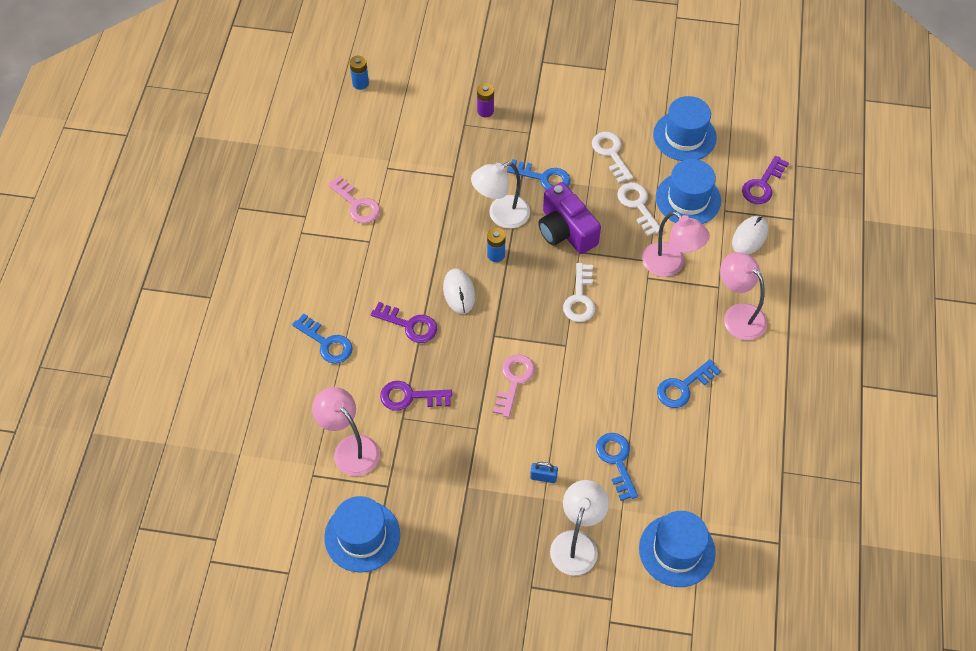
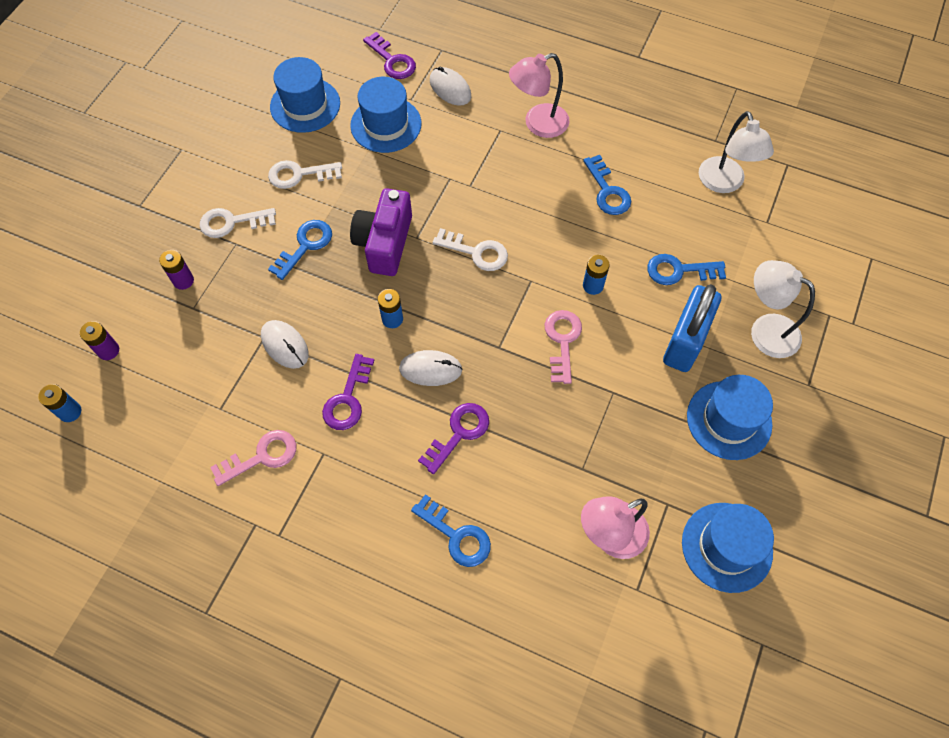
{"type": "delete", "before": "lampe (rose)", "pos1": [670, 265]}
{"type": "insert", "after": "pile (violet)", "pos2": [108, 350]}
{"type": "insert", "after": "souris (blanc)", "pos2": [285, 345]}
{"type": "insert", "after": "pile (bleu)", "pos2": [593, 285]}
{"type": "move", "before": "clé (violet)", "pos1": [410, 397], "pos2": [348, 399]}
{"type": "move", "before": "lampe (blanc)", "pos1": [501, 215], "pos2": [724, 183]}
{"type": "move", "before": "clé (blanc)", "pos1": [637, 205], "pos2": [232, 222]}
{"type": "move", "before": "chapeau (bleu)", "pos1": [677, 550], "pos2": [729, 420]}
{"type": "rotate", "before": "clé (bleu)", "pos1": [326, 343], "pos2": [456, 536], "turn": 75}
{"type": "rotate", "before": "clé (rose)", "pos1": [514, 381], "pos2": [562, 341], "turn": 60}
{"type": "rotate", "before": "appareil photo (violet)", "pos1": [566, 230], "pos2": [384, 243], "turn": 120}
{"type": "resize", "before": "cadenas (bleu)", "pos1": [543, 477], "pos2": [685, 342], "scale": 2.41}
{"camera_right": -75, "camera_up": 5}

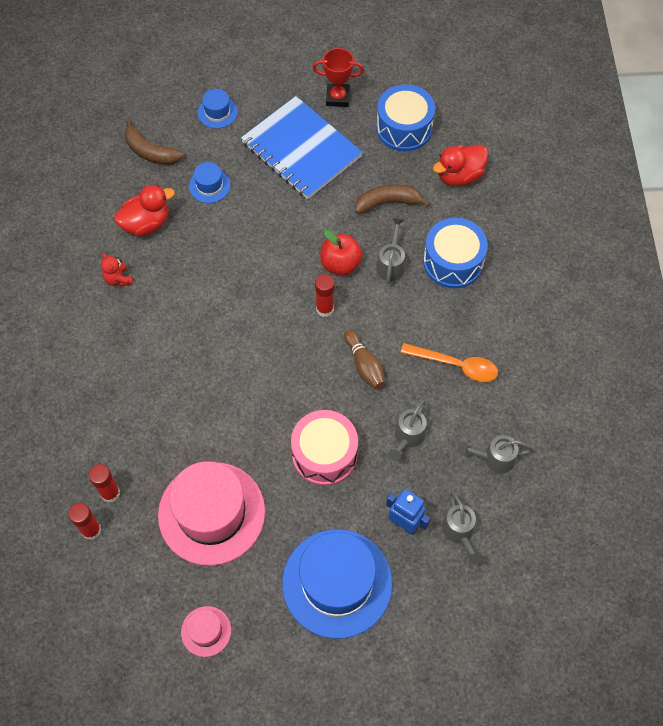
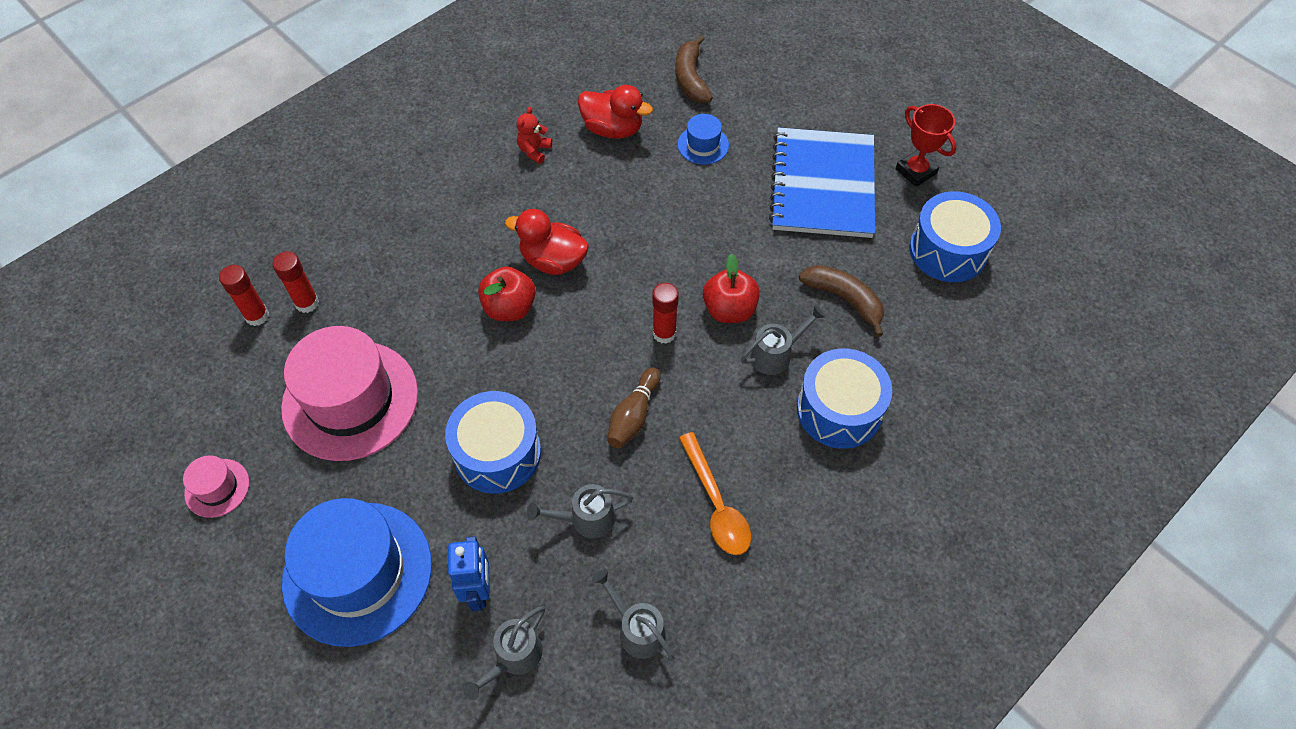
{"type": "delete", "before": "chapeau (bleu)", "pos1": [217, 112]}
{"type": "insert", "after": "pomme (rouge)", "pos2": [509, 308]}
{"type": "move", "before": "canard (rouge)", "pos1": [459, 175], "pos2": [553, 261]}
{"type": "recolor", "before": "tambour (rose)", "after": "tambour (bleu)", "pos1": [324, 454], "pos2": [497, 453]}
{"camera_right": 50, "camera_up": -5}

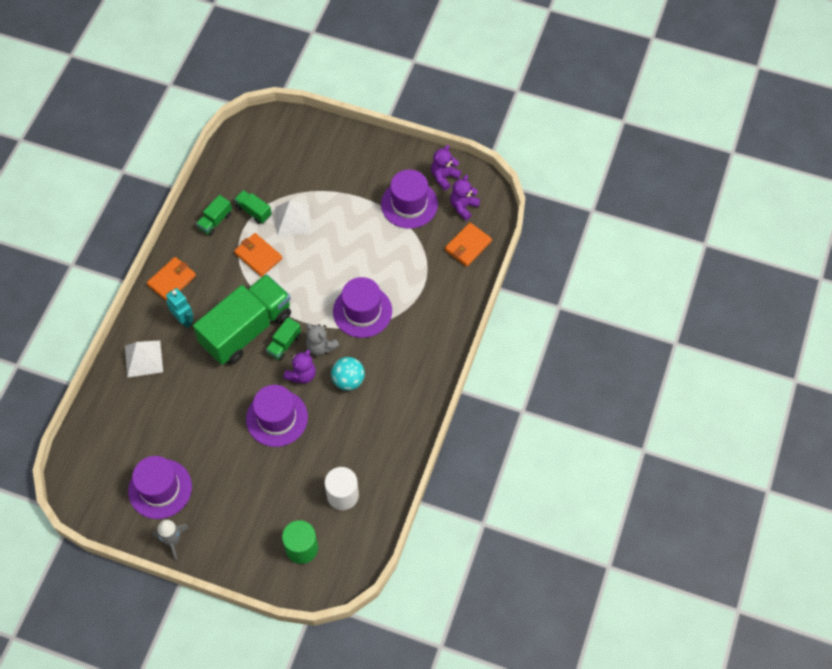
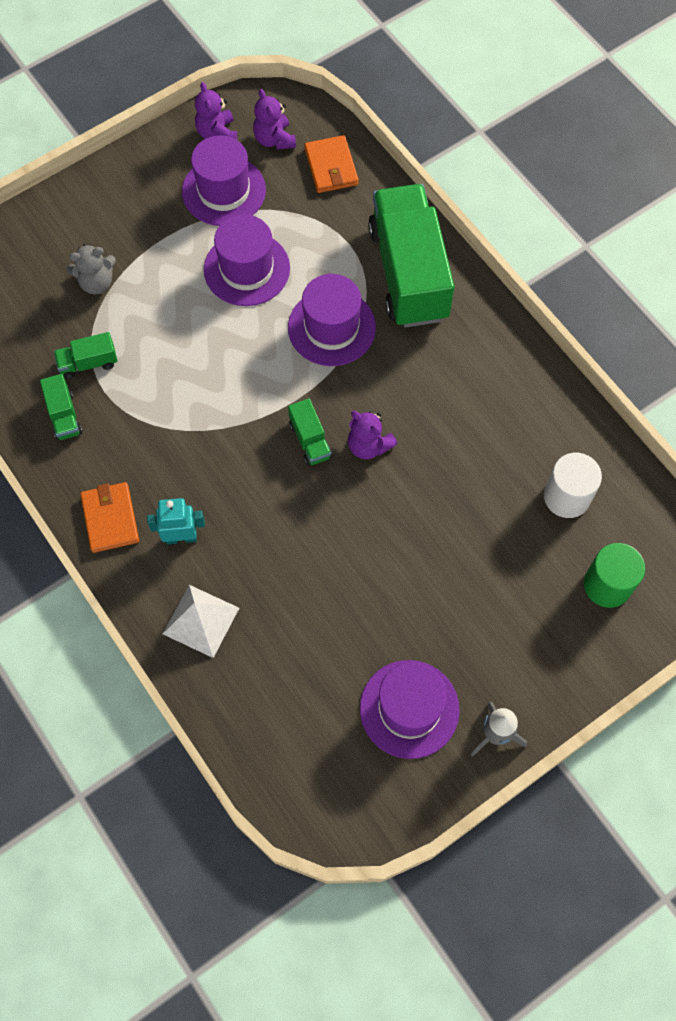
{"type": "delete", "before": "portefeuille (orange)", "pos1": [258, 256]}
{"type": "delete", "before": "pyramide (blanc)", "pos1": [293, 219]}
{"type": "delete", "before": "balle (turquoise)", "pos1": [348, 380]}
{"type": "move", "before": "camion (vert)", "pos1": [246, 330], "pos2": [408, 273]}
{"type": "move", "before": "chapeau (violet)", "pos1": [277, 418], "pos2": [246, 269]}
{"type": "move", "before": "ours en peluche (gris)", "pos1": [321, 347], "pos2": [96, 282]}
{"type": "rotate", "before": "ours en peluche (violet)", "pos1": [302, 375], "pos2": [368, 445], "turn": 150}
{"camera_right": -55, "camera_up": 5}

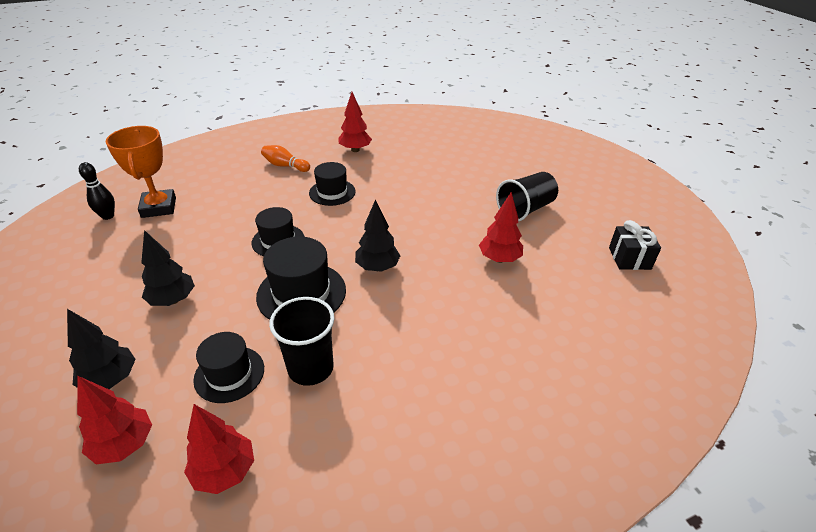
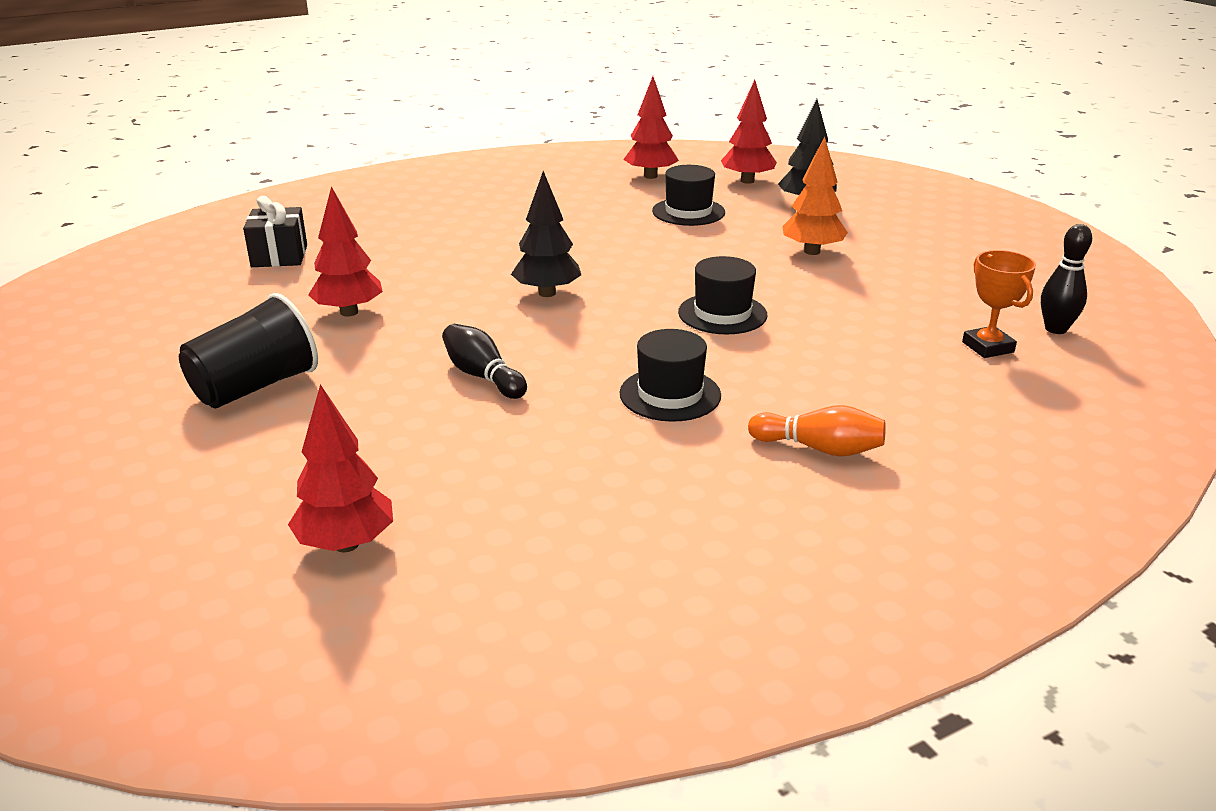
{"type": "delete", "before": "chapeau (noir)", "pos1": [301, 293]}
{"type": "delete", "before": "gobelet (noir)", "pos1": [310, 368]}
{"type": "insert", "after": "quille (noir)", "pos2": [483, 376]}
{"type": "move", "before": "arbre (rouge)", "pos1": [355, 150], "pos2": [346, 544]}
{"type": "move", "before": "cadeau (noir)", "pos1": [629, 258], "pos2": [279, 256]}
{"type": "recolor", "before": "arbre (noir)", "after": "arbre (orange)", "pos1": [173, 300], "pos2": [812, 251]}
{"type": "resize", "before": "trophée (orange)", "pos1": [159, 207], "pos2": [987, 347], "scale": 0.62}
{"camera_right": 175, "camera_up": -10}

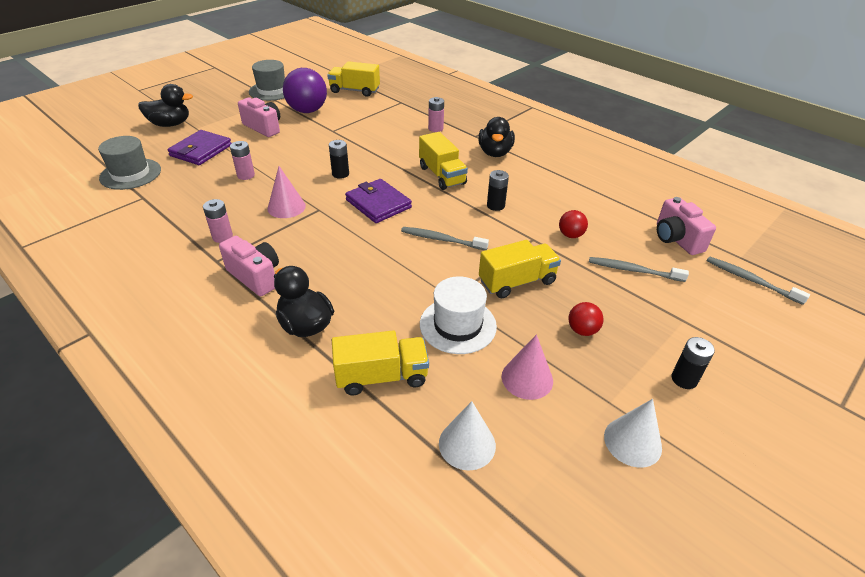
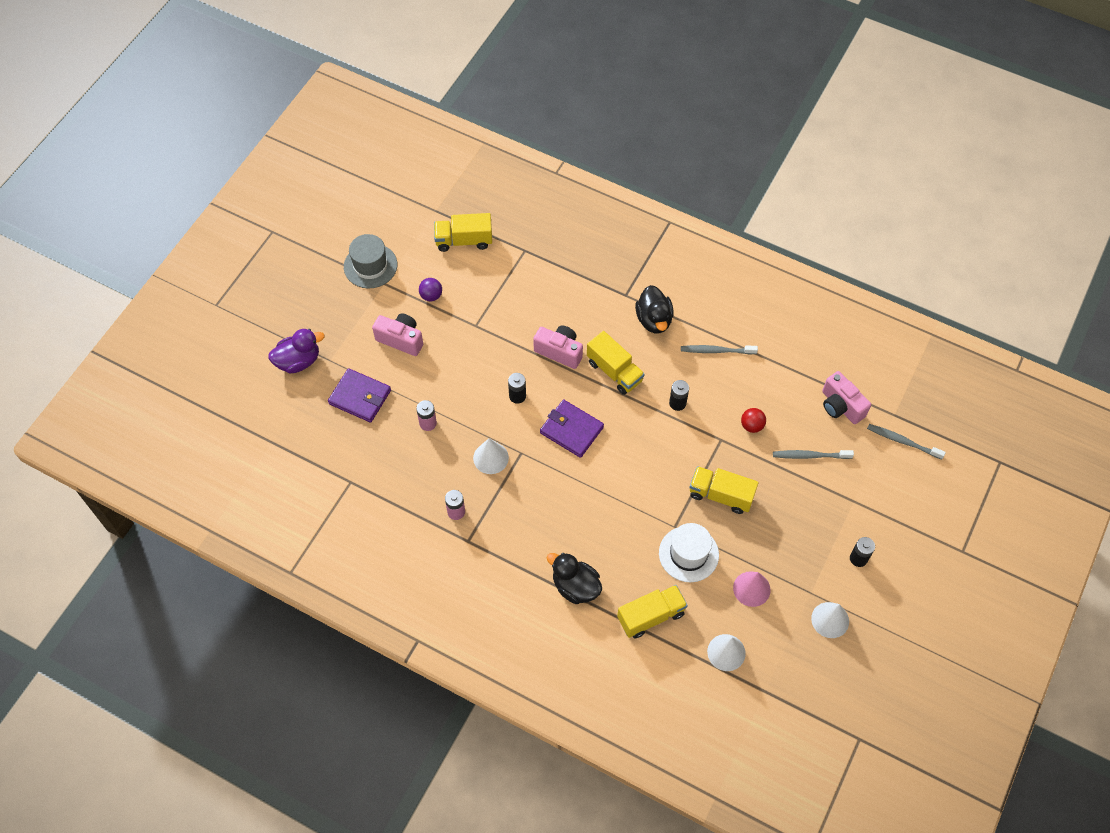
{"type": "delete", "before": "chapeau (gris)", "pos1": [130, 174]}
{"type": "delete", "before": "pile (rose)", "pos1": [435, 128]}
{"type": "delete", "before": "balle (rouge)", "pos1": [582, 330]}
{"type": "move", "before": "appareil photo (rose)", "pos1": [255, 276], "pos2": [559, 351]}
{"type": "move", "before": "brosse à dents (gris)", "pos1": [441, 239], "pos2": [716, 351]}
{"type": "recolor", "before": "canard (noir)", "after": "canard (violet)", "pos1": [170, 124], "pos2": [298, 361]}
{"type": "recolor", "before": "cône (rose)", "after": "cône (blanc)", "pos1": [286, 207], "pos2": [491, 458]}
{"type": "rotate", "before": "portefeuille (violet)", "pos1": [201, 150], "pos2": [360, 397], "turn": -75}
{"type": "rotate", "before": "camion (jaune)", "pos1": [517, 282], "pos2": [721, 495], "turn": -120}
{"type": "resize", "before": "balle (violet)", "pos1": [307, 111], "pos2": [431, 296], "scale": 0.49}
{"camera_right": -15, "camera_up": 20}

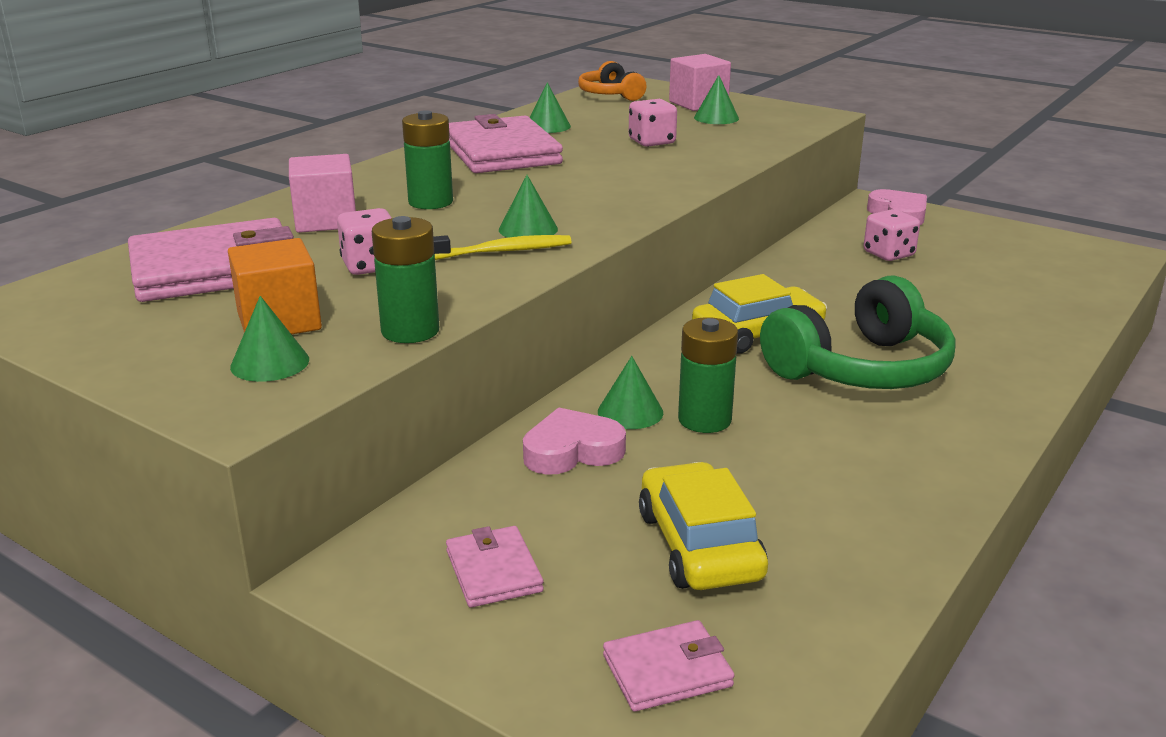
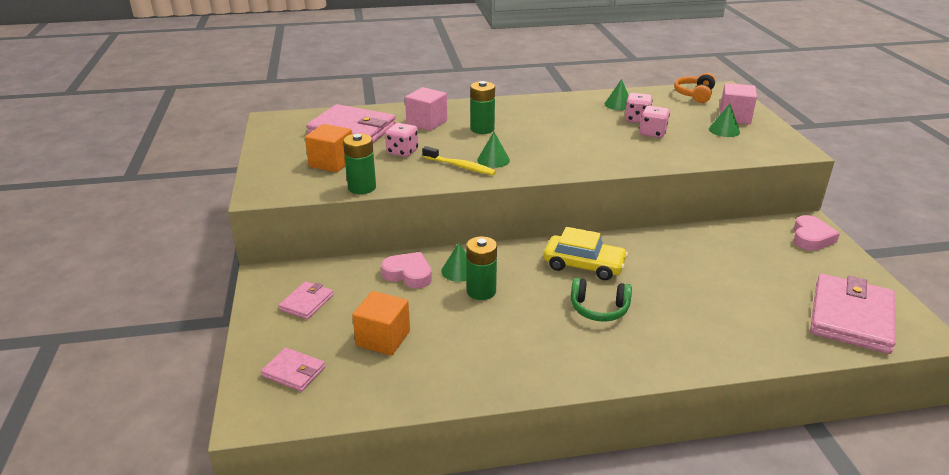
{"type": "delete", "before": "cône (vert)", "pos1": [270, 363]}
{"type": "move", "before": "portefeuille (rose)", "pos1": [502, 152], "pos2": [851, 317]}
{"type": "move", "before": "dé (rose)", "pos1": [888, 254], "pos2": [637, 119]}
{"type": "replace", "before": "voiture (jaune)", "after": "cube (orange)", "pos1": [699, 545], "pos2": [383, 338]}
{"type": "resize", "before": "casque audio (vert)", "pos1": [861, 369], "pos2": [599, 309], "scale": 0.56}
{"camera_right": 45, "camera_up": 5}

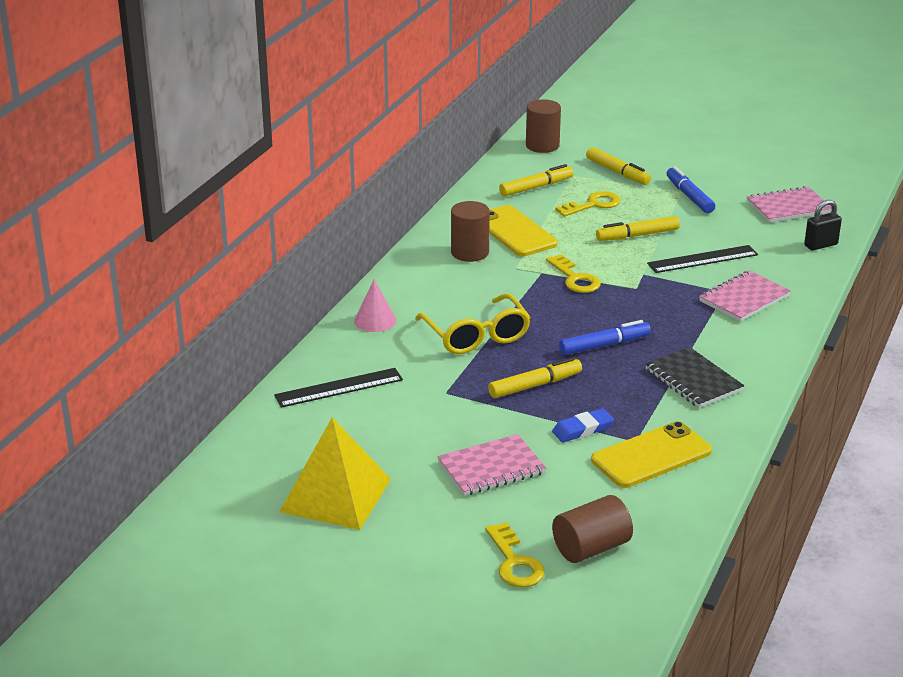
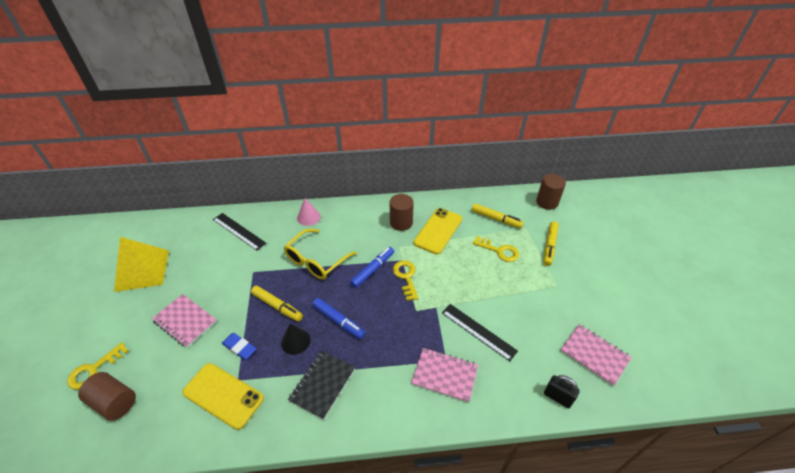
{"type": "delete", "before": "feutre (jaune)", "pos1": [637, 235]}
{"type": "insert", "after": "cône (noir)", "pos2": [295, 341]}
{"type": "move", "before": "feutre (bleu)", "pos1": [689, 196], "pos2": [373, 270]}
{"type": "rotate", "before": "clé (jaune)", "pos1": [575, 278], "pos2": [406, 277], "turn": 135}
{"camera_right": 60, "camera_up": 15}

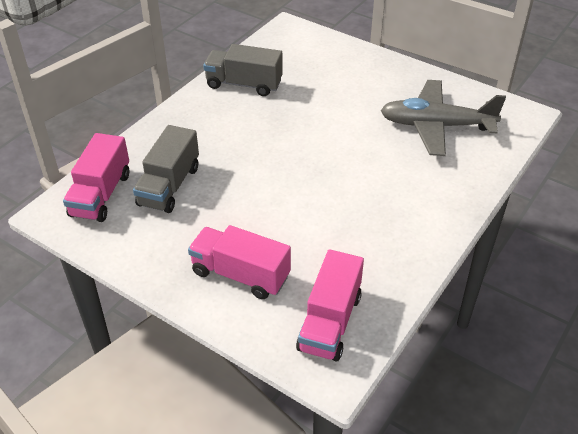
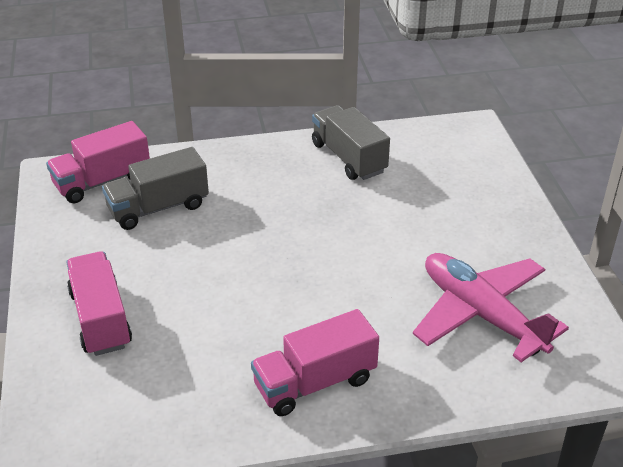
{"type": "move", "before": "camion (rose)", "pos1": [330, 322], "pos2": [315, 382]}
{"type": "recolor", "before": "avion (gris)", "after": "avion (rose)", "pos1": [436, 126], "pos2": [481, 314]}
{"camera_right": 45, "camera_up": -5}

